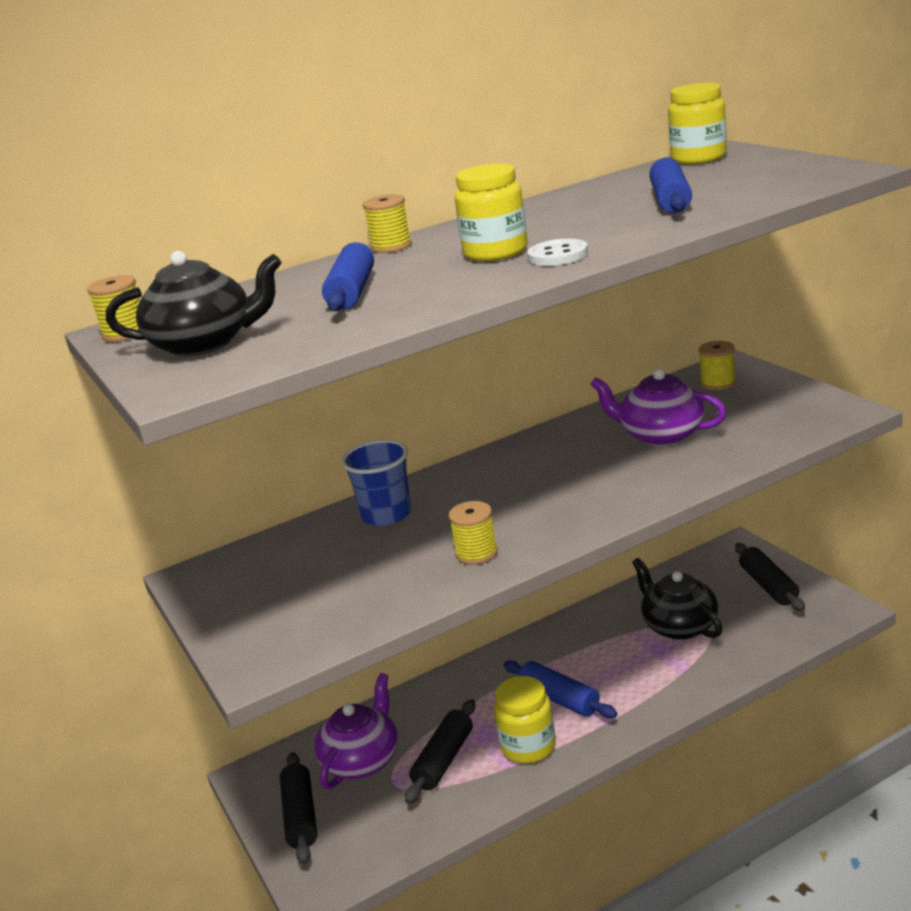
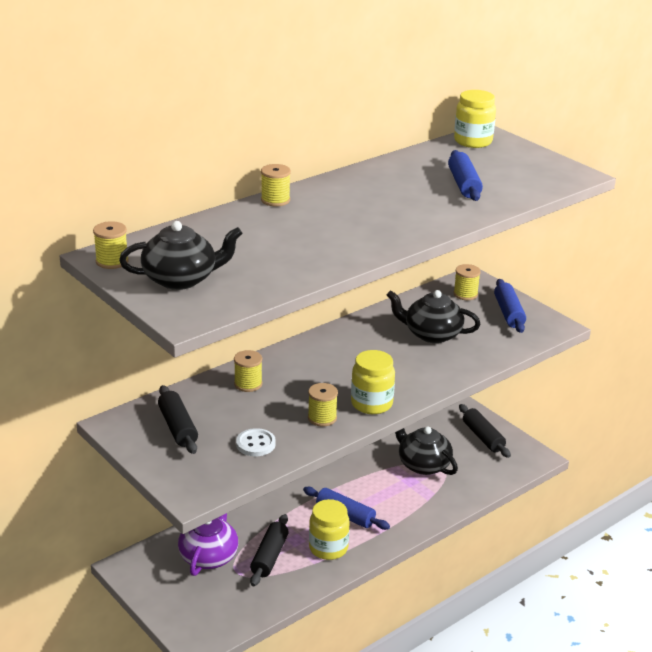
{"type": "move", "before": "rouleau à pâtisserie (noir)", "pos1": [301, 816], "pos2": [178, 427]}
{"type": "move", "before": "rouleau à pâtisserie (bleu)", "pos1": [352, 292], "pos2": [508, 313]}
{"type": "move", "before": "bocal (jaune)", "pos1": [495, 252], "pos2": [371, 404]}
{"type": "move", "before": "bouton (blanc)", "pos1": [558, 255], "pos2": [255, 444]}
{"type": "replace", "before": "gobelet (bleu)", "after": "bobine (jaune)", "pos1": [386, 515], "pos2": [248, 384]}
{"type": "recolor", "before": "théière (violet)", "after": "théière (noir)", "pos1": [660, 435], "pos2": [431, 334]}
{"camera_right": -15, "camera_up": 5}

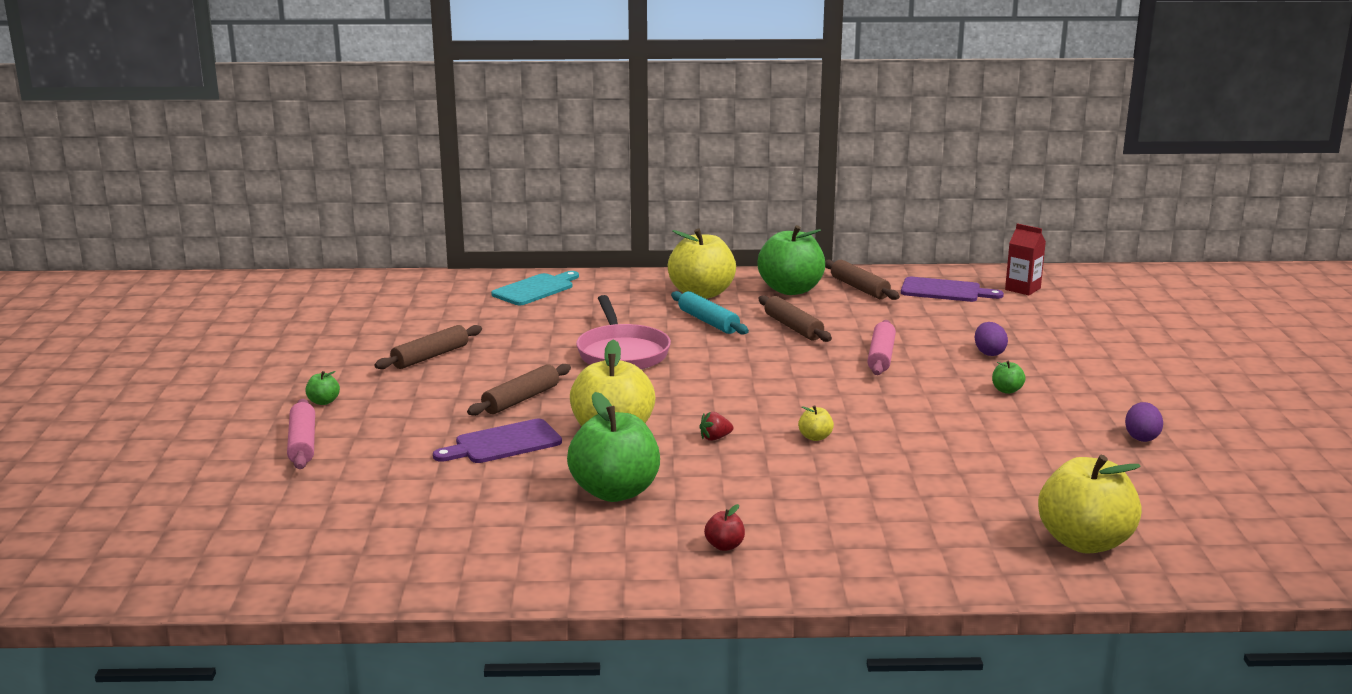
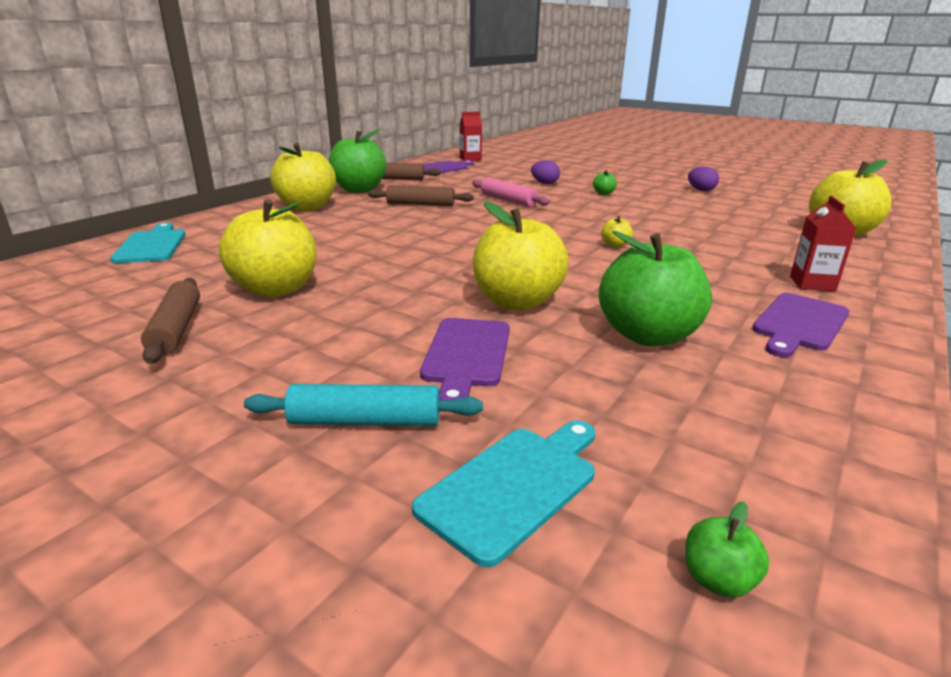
{"type": "delete", "before": "rouleau à pâtisserie (rose)", "pos1": [302, 443]}
{"type": "delete", "before": "rouleau à pâtisserie (marron)", "pos1": [521, 399]}
{"type": "delete", "before": "poêle (rose)", "pos1": [622, 353]}
{"type": "delete", "before": "fraise (rouge)", "pos1": [715, 438]}
{"type": "insert", "after": "pomme (jaune)", "pos2": [276, 289]}
{"type": "insert", "after": "planche à découper (turquoise)", "pos2": [513, 486]}
{"type": "insert", "after": "brique de lait (rouge)", "pos2": [812, 284]}
{"type": "move", "before": "pomme (vert)", "pos1": [323, 402], "pos2": [717, 579]}
{"type": "move", "before": "rouleau à pâtisserie (turquoise)", "pos1": [708, 322], "pos2": [365, 421]}
{"type": "replace", "before": "pomme (rouge)", "after": "planche à découper (violet)", "pos1": [724, 546], "pos2": [799, 324]}
{"camera_right": -55, "camera_up": 5}

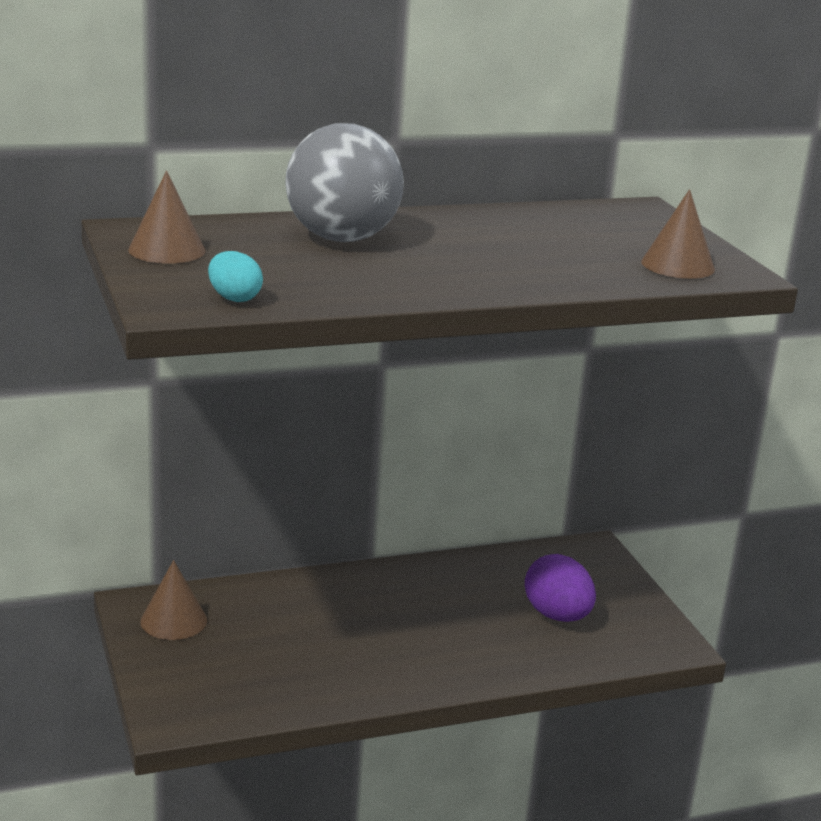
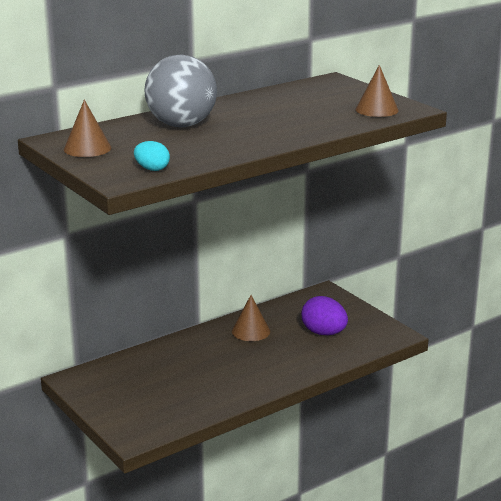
{"type": "move", "before": "cône (marron)", "pos1": [173, 621], "pos2": [251, 331]}
{"camera_right": -15, "camera_up": 0}

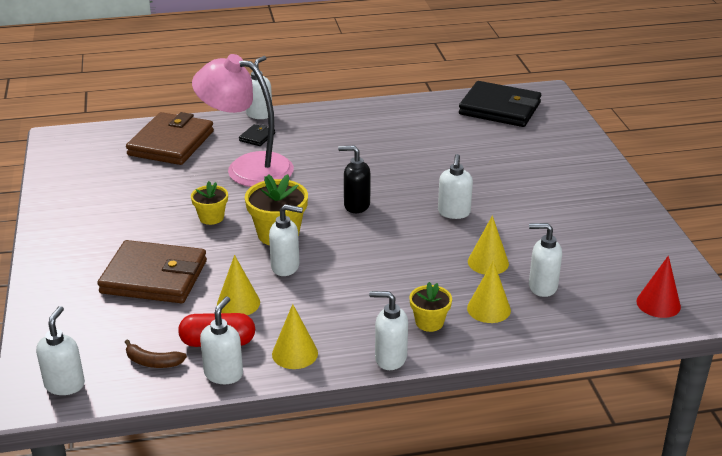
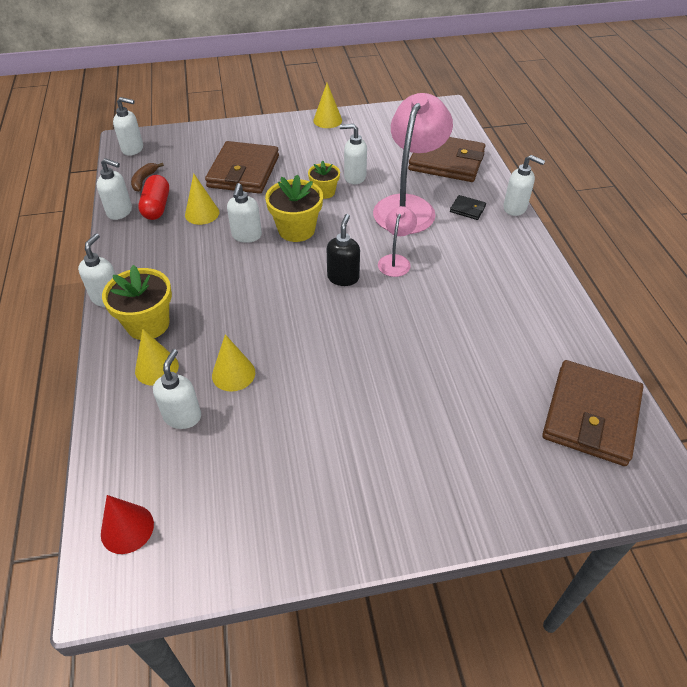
{"type": "insert", "after": "lampe (rose)", "pos2": [395, 261]}
{"type": "move", "before": "cône (jaune)", "pos1": [295, 353], "pos2": [327, 120]}
{"type": "move", "before": "distributeur de savon (blanc)", "pos1": [454, 213], "pos2": [354, 177]}
{"type": "recolor", "before": "portefeuille (noir)", "after": "portefeuille (marron)", "pos1": [500, 108], "pos2": [591, 415]}
{"type": "resize", "before": "pot de fleurs (jaune)", "pos1": [429, 322], "pos2": [148, 324], "scale": 1.65}
{"camera_right": 90, "camera_up": 15}

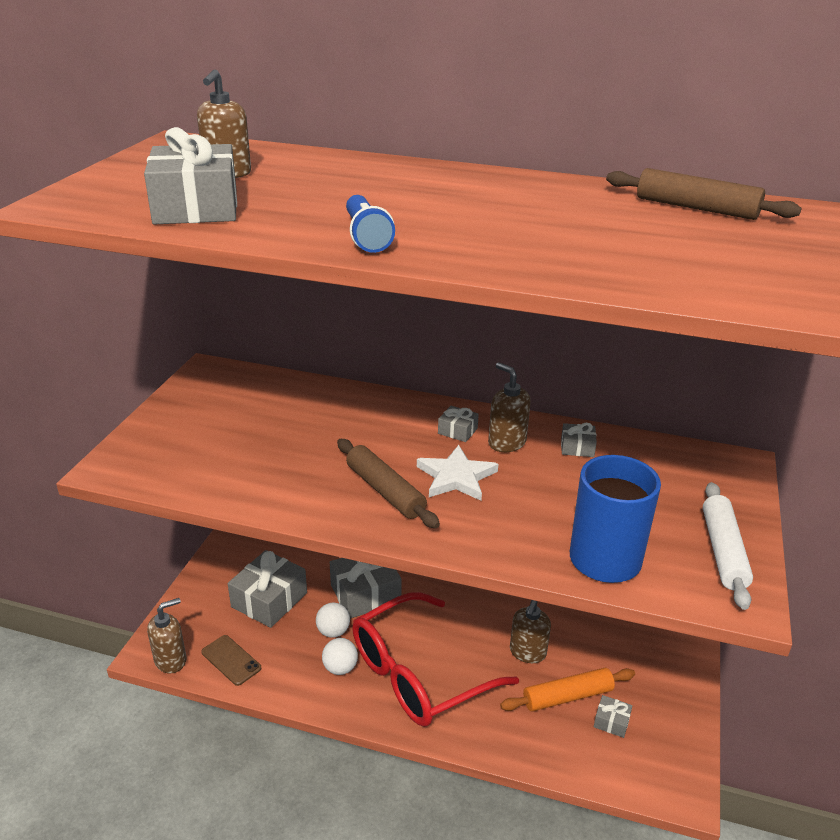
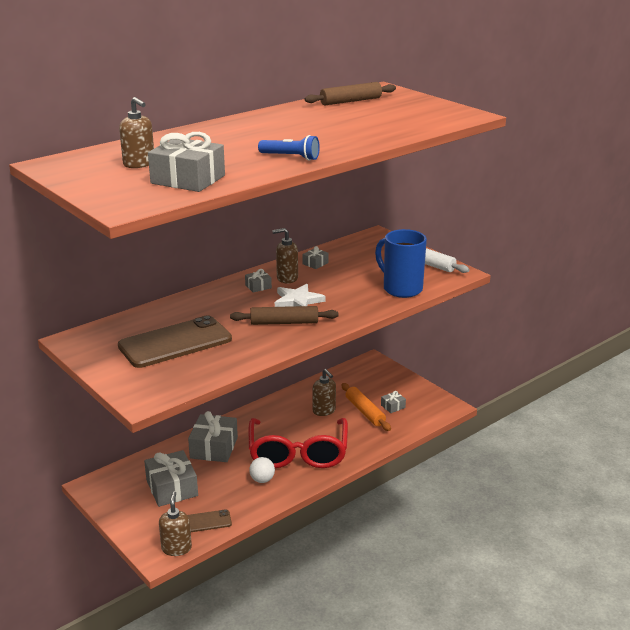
{"type": "delete", "before": "balle (blanc)", "pos1": [333, 631]}
{"type": "insert", "after": "téléphone (marron)", "pos2": [175, 342]}
{"type": "rotate", "before": "rouleau à pâtisserie (orange)", "pos1": [567, 696], "pos2": [365, 412], "turn": -45}
{"camera_right": -55, "camera_up": -5}

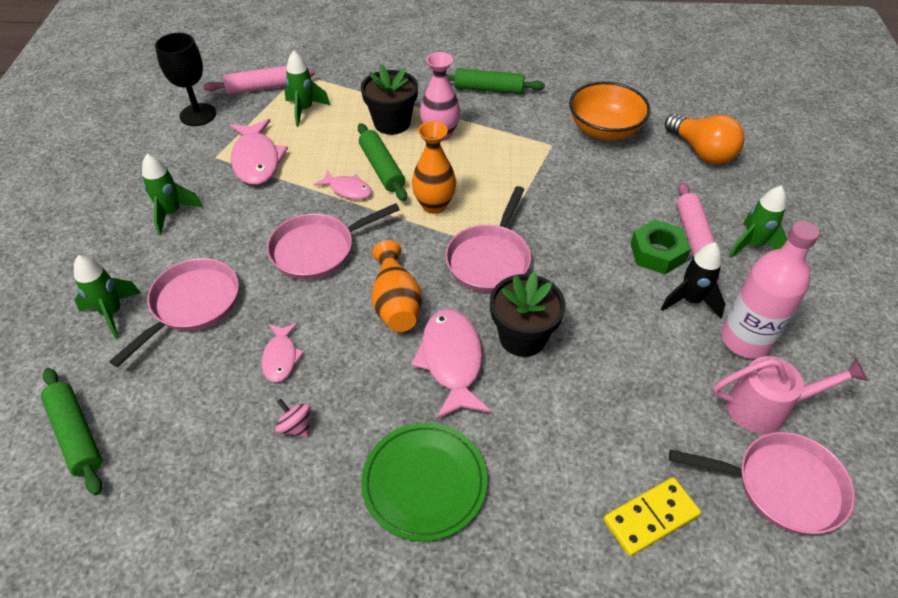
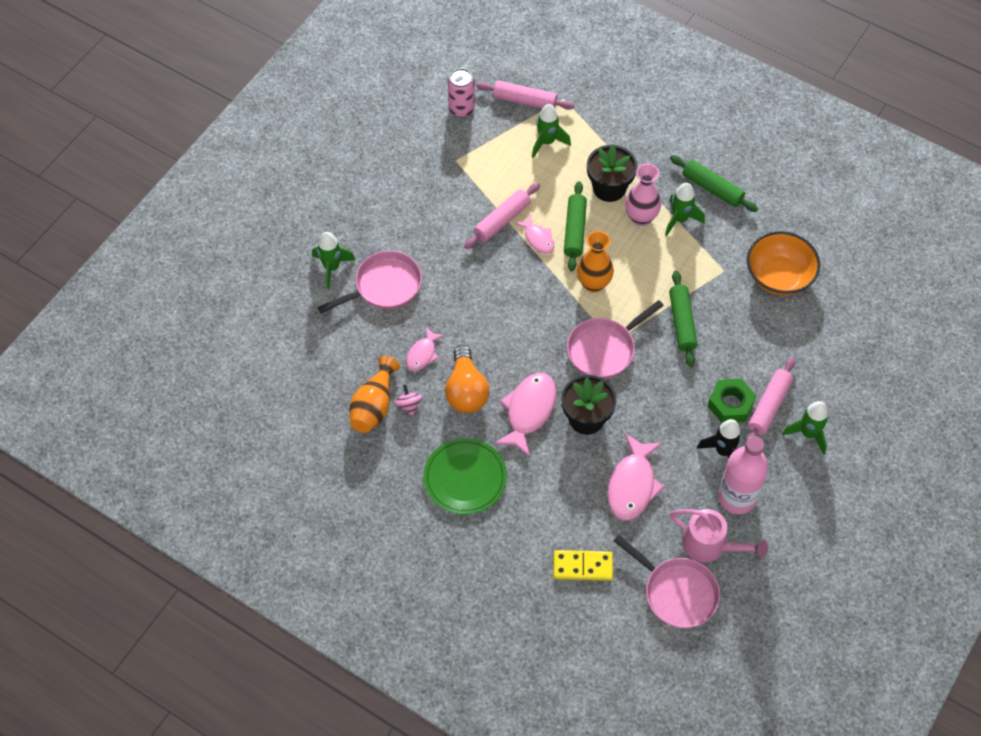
{"type": "delete", "before": "poêle (rose)", "pos1": [318, 249]}
{"type": "insert", "after": "rouleau à pâtisserie (rose)", "pos2": [502, 220]}
{"type": "move", "before": "rouleau à pâtisserie (vert)", "pos1": [76, 435], "pos2": [682, 322]}
{"type": "move", "before": "fusée (vert)", "pos1": [172, 213], "pos2": [680, 219]}
{"type": "move", "before": "poisson (rose)", "pos1": [257, 160], "pos2": [632, 485]}
{"type": "move", "before": "vase (orange)", "pos1": [396, 303], "pos2": [374, 406]}
{"type": "move", "before": "ampoule (orange)", "pos1": [701, 151], "pos2": [466, 390]}
{"type": "replace", "before": "verre à pied (noir)", "after": "canette (rose)", "pos1": [198, 115], "pos2": [461, 109]}
{"camera_right": 30, "camera_up": 10}

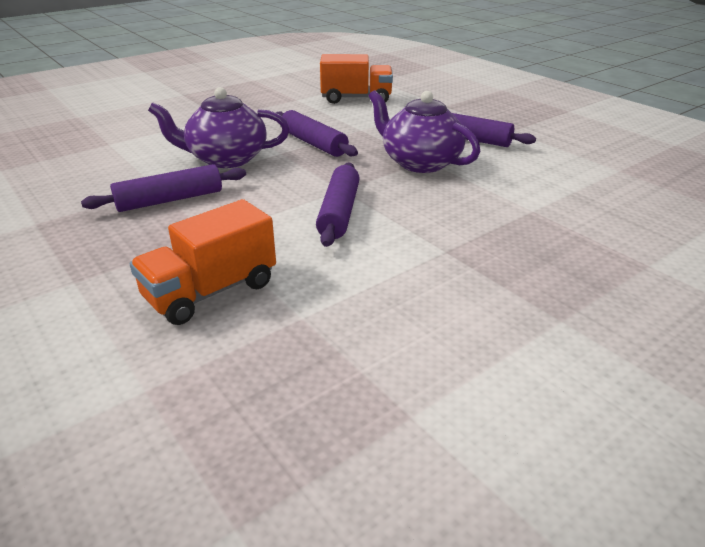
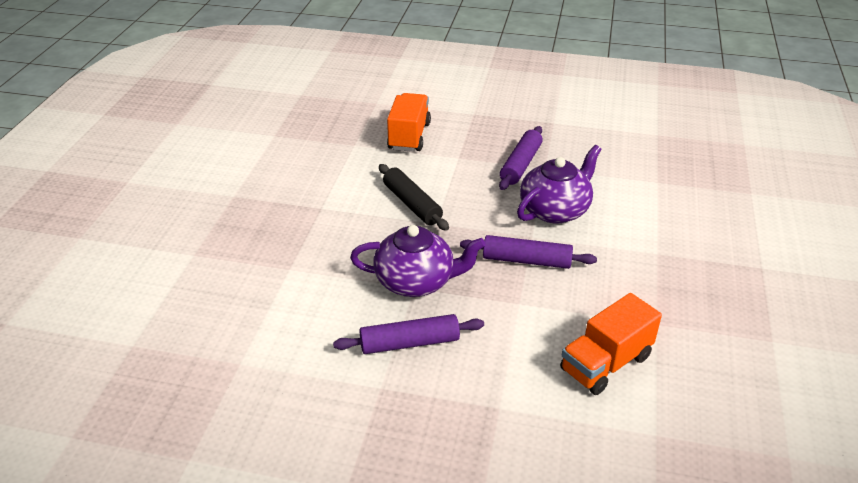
{"type": "recolor", "before": "rouleau à pâtisserie (violet)", "after": "rouleau à pâtisserie (noir)", "pos1": [339, 212], "pos2": [412, 204]}
{"camera_right": 140, "camera_up": 5}

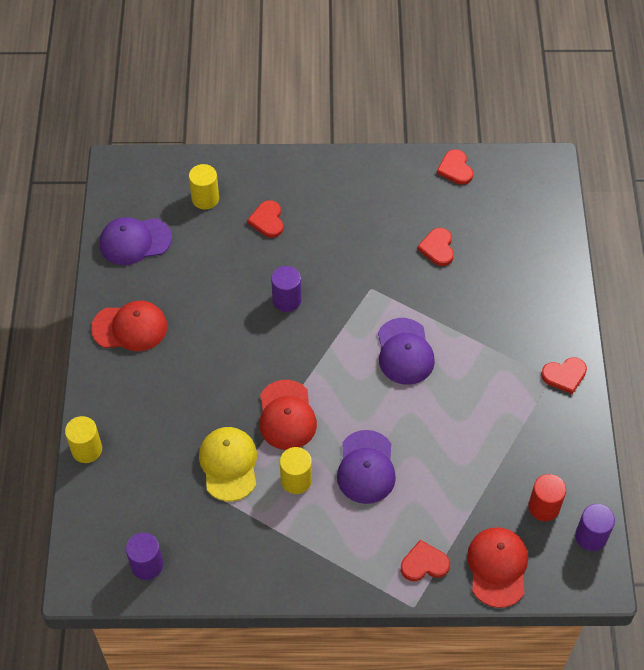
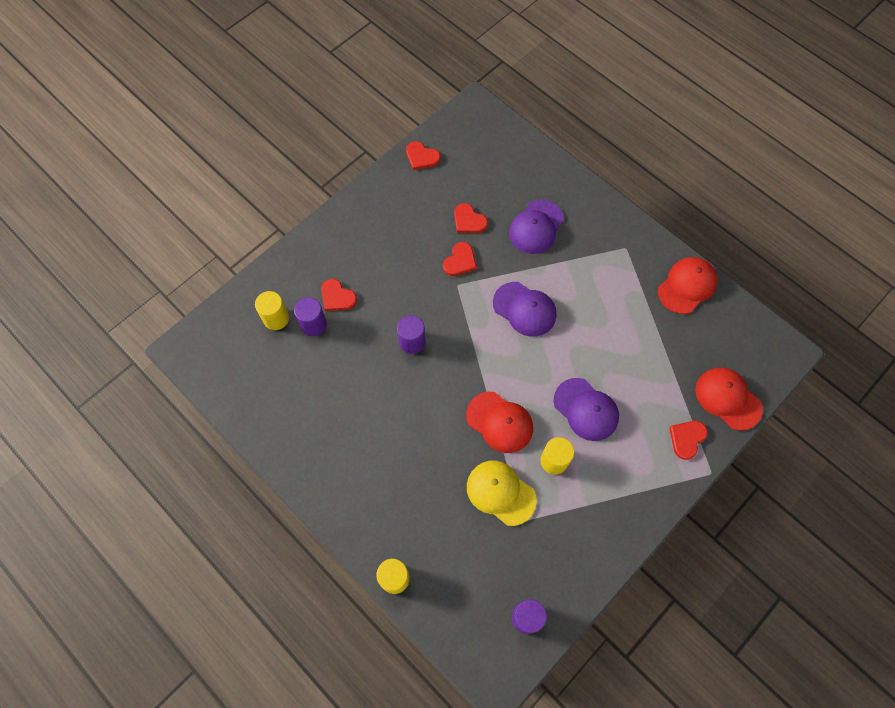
{"type": "delete", "before": "cylindre (rouge)", "pos1": [544, 507]}
{"type": "move", "before": "casquette (rouge)", "pos1": [130, 328], "pos2": [687, 286]}
{"type": "move", "before": "casquette (violet)", "pos1": [135, 241], "pos2": [536, 227]}
{"type": "move", "before": "cœur (rouge)", "pos1": [564, 375], "pos2": [460, 261]}
{"type": "move", "before": "cylindre (violet)", "pos1": [591, 536], "pos2": [313, 324]}
{"camera_right": -45, "camera_up": 10}

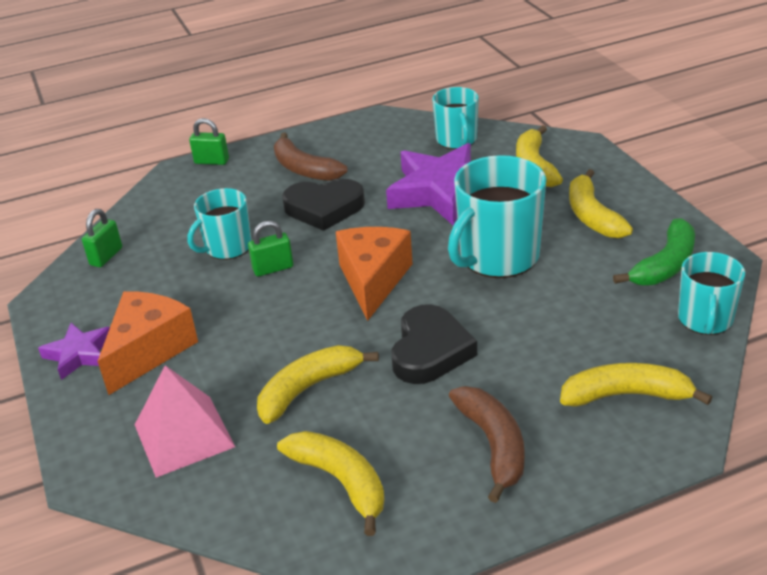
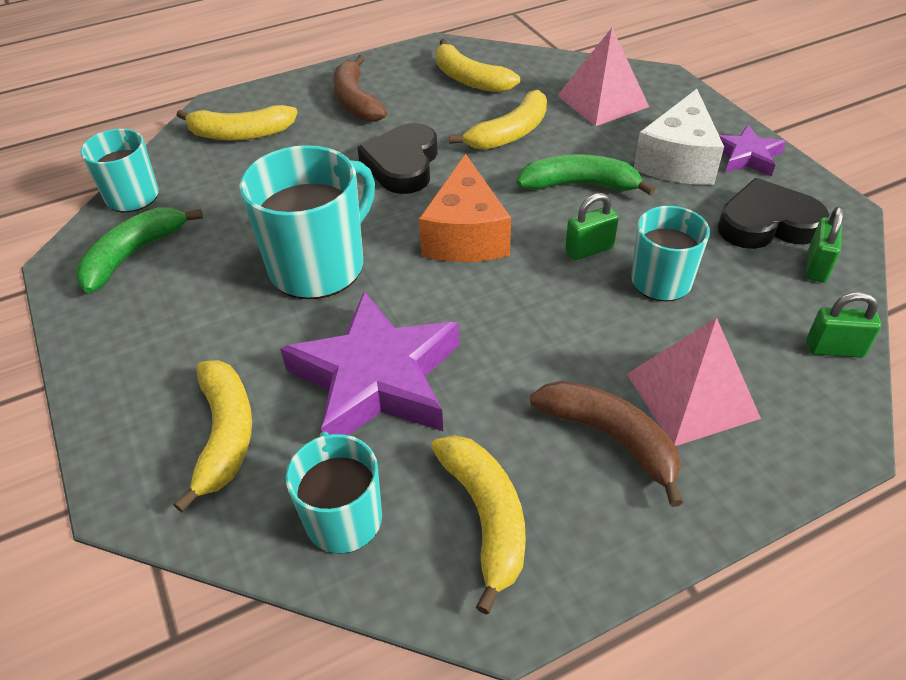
{"type": "insert", "after": "banane (vert)", "pos2": [580, 185]}
{"type": "insert", "after": "pyramide (rose)", "pos2": [692, 395]}
{"type": "move", "before": "cadenas (vert)", "pos1": [211, 161], "pos2": [834, 349]}
{"type": "move", "before": "cœur (noir)", "pos1": [324, 208], "pos2": [767, 223]}
{"type": "move", "before": "banane (jaune)", "pos1": [592, 216], "pos2": [486, 517]}
{"type": "recolor", "before": "fromage (orange)", "after": "fromage (blanc)", "pos1": [148, 350], "pos2": [678, 160]}
{"camera_right": 175, "camera_up": 10}

